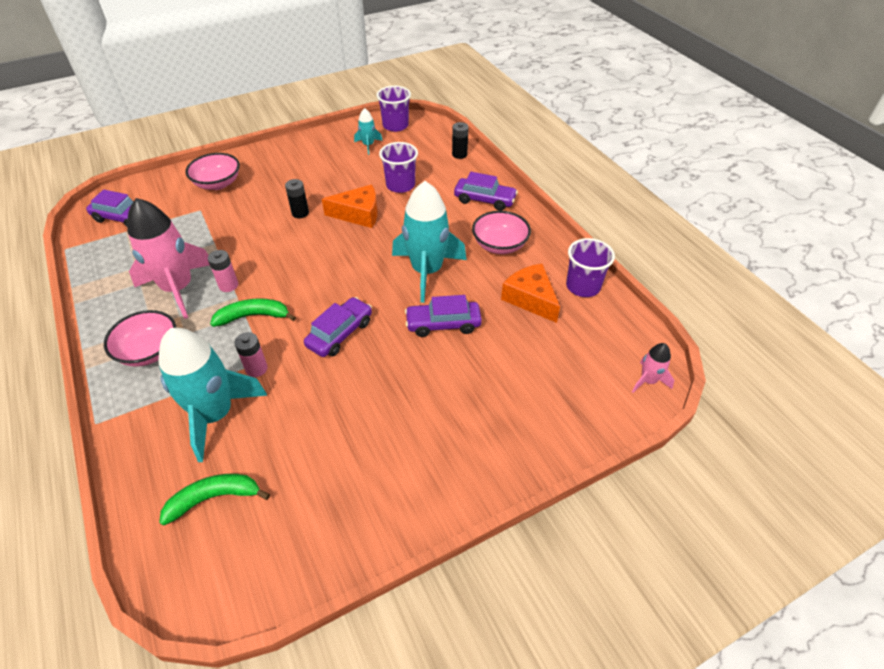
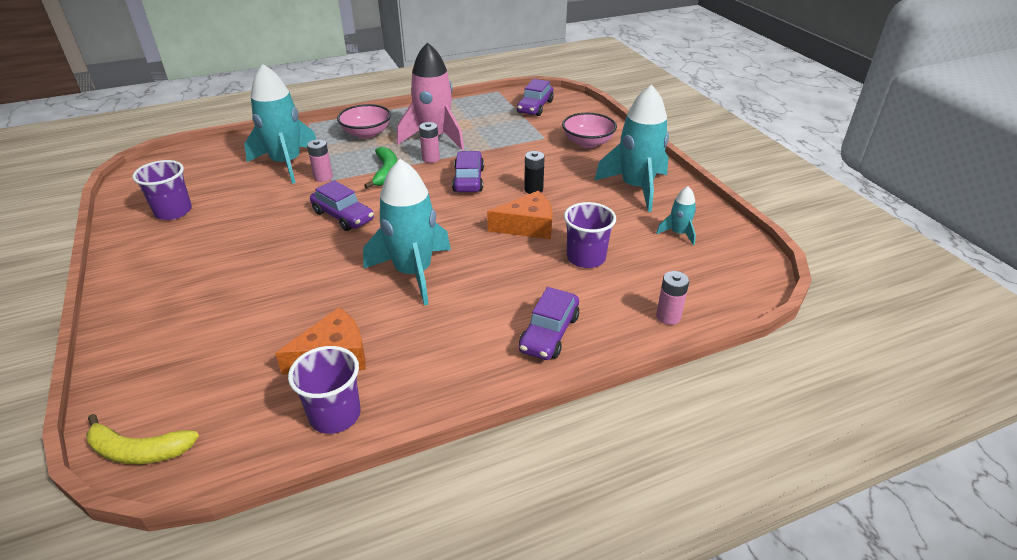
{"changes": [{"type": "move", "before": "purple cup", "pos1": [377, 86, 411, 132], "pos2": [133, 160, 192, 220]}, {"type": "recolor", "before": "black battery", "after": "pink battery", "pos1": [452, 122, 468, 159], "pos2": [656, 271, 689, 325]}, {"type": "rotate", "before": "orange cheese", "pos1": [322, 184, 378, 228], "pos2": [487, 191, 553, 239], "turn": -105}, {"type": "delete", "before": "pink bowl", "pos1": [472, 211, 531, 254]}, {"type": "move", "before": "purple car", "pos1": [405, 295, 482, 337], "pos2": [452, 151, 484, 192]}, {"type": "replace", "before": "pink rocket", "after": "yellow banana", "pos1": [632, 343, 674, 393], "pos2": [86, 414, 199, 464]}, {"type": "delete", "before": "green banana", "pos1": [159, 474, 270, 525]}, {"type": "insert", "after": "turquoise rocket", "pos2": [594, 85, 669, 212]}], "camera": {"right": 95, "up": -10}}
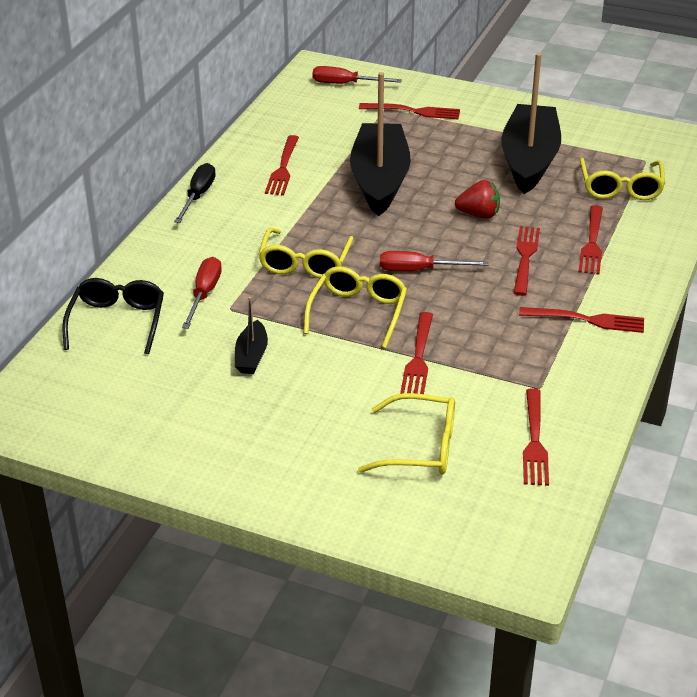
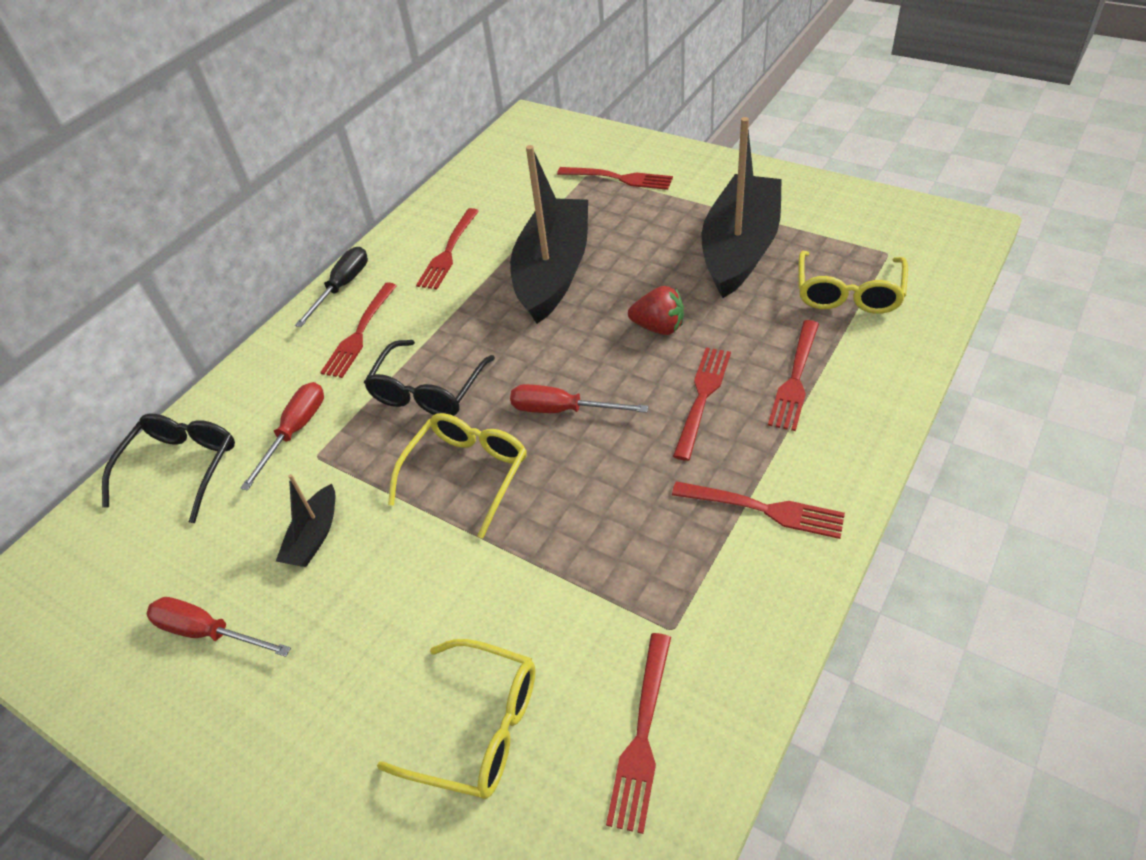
{"changes": [{"type": "move", "before": "red screwdriver", "pos1": [312, 66, 402, 84], "pos2": [147, 597, 291, 657]}, {"type": "recolor", "before": "yellow glasses", "after": "black glasses", "pos1": [258, 228, 354, 278], "pos2": [364, 340, 495, 416]}, {"type": "move", "before": "red fork", "pos1": [400, 312, 433, 394], "pos2": [320, 282, 397, 378]}], "camera": {"right": 15, "up": 10}}
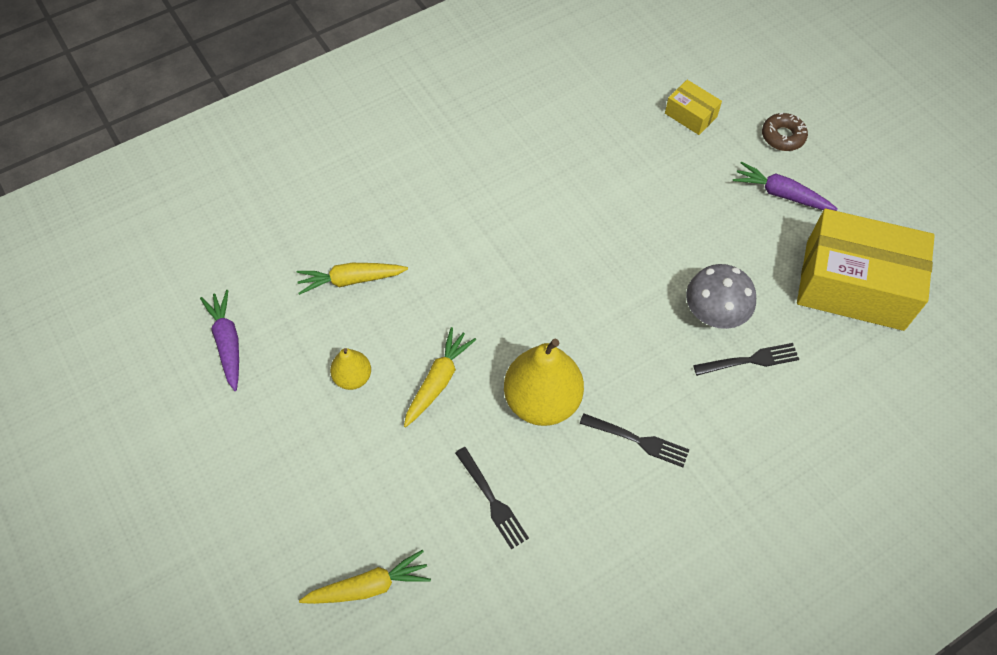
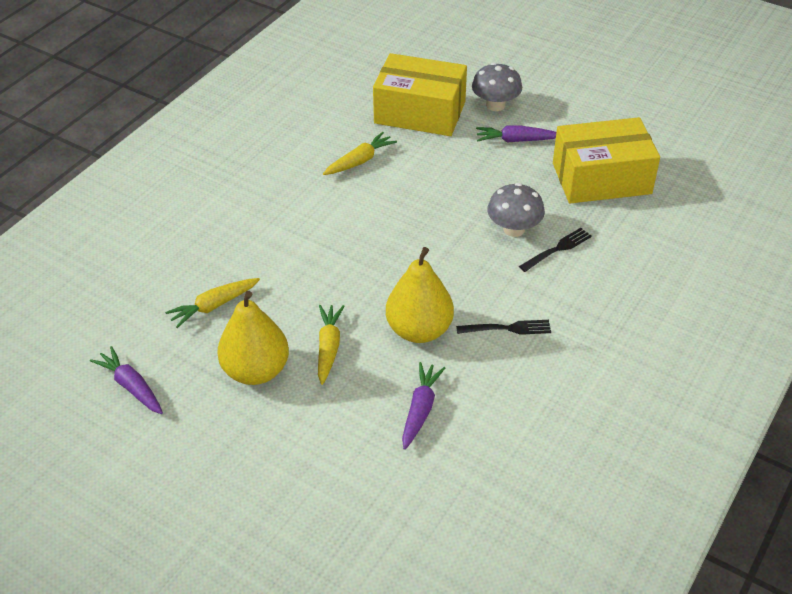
{"changes": [{"type": "resize", "before": "yellow box", "pos1": [665, 80, 722, 135], "pos2": [373, 53, 467, 136], "scale": 2.24}, {"type": "replace", "before": "brown donut", "after": "grey mushroom", "pos1": [762, 112, 808, 151], "pos2": [472, 62, 522, 111]}, {"type": "resize", "before": "yellow pear", "pos1": [330, 348, 371, 390], "pos2": [217, 291, 289, 385], "scale": 1.92}, {"type": "replace", "before": "black fork", "after": "purple carrot", "pos1": [455, 447, 529, 549], "pos2": [402, 362, 445, 450]}, {"type": "move", "before": "yellow carrot", "pos1": [299, 550, 431, 604], "pos2": [323, 132, 397, 175]}], "camera": {"right": -25, "up": -15}}
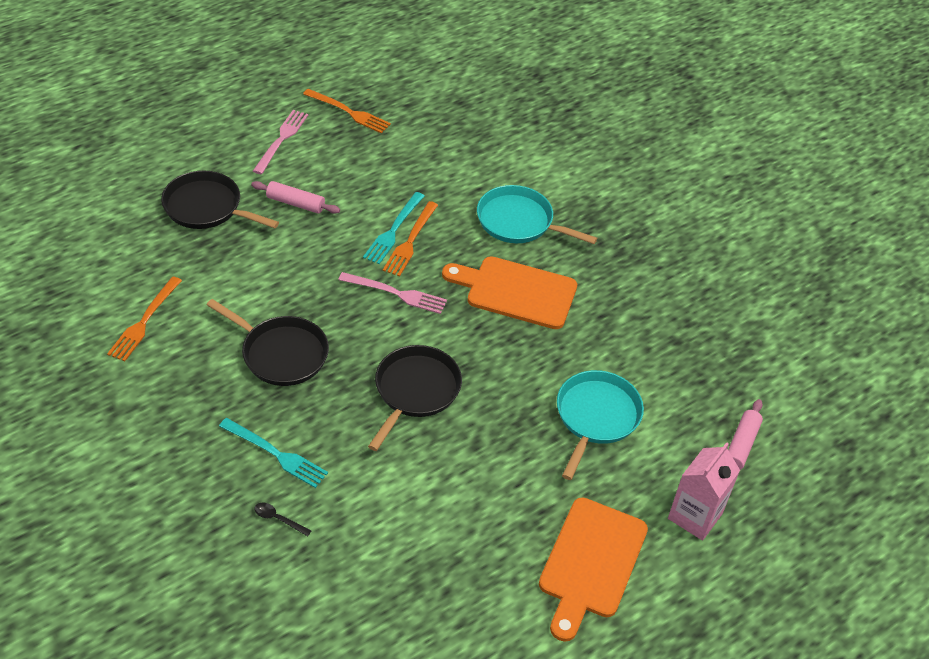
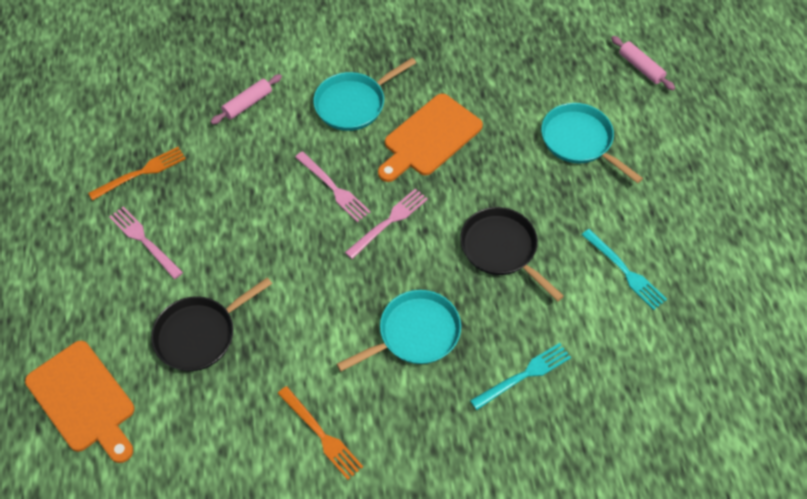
{"changes": [{"type": "move", "before": "pink rolling pin", "pos1": [251, 181, 340, 214], "pos2": [211, 74, 282, 124]}, {"type": "move", "before": "turquoise fork", "pos1": [363, 192, 424, 264], "pos2": [582, 229, 667, 310]}, {"type": "recolor", "before": "orange fork", "after": "pink fork", "pos1": [383, 201, 438, 276], "pos2": [295, 151, 371, 222]}, {"type": "recolor", "before": "black pan", "after": "turquoise pan", "pos1": [207, 299, 329, 386], "pos2": [337, 290, 461, 371]}, {"type": "delete", "before": "pink carton", "pos1": [668, 442, 740, 540]}, {"type": "move", "before": "orange cutting board", "pos1": [539, 497, 648, 642], "pos2": [25, 340, 135, 463]}, {"type": "delete", "before": "black spoon", "pos1": [254, 503, 311, 536]}], "camera": {"right": -60, "up": 10}}
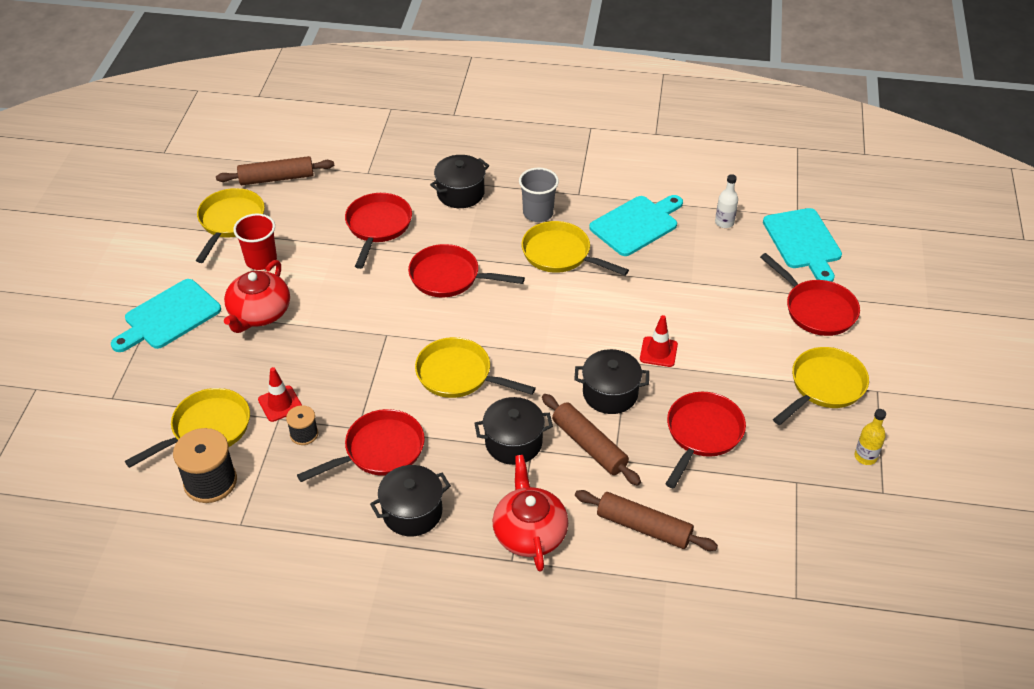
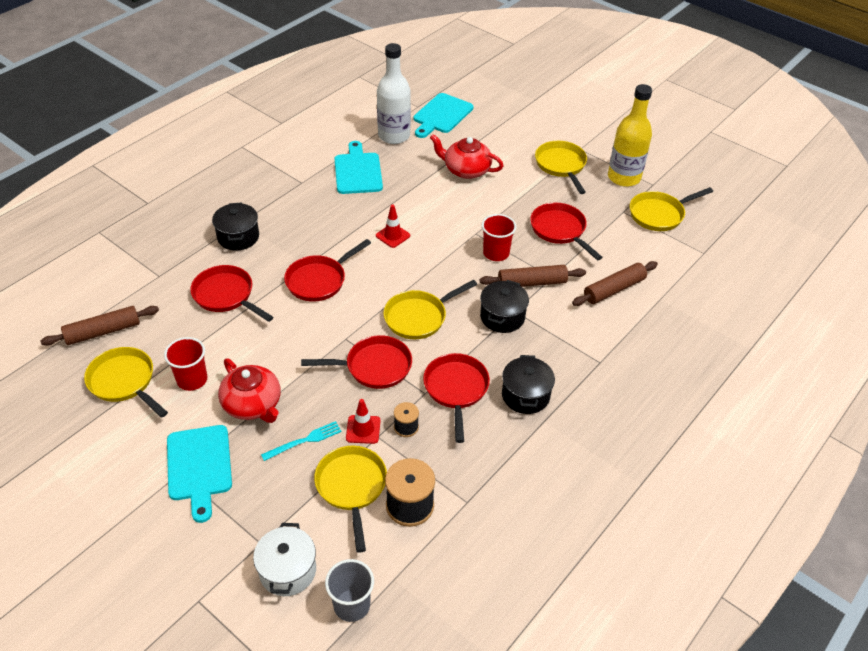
{"changes": [{"type": "rotate", "before": "brown rolling pin", "pos1": [216, 156, 334, 185], "pos2": [40, 306, 159, 346], "turn": 45}, {"type": "move", "before": "grey cup", "pos1": [519, 168, 559, 222], "pos2": [325, 559, 374, 622]}, {"type": "resize", "before": "white bottle", "pos1": [715, 174, 738, 228], "pos2": [377, 43, 411, 144], "scale": 2.21}, {"type": "rotate", "before": "turquoise cutting board", "pos1": [763, 208, 842, 282], "pos2": [414, 93, 474, 138], "turn": 105}, {"type": "move", "before": "yellow pan", "pos1": [521, 221, 629, 276], "pos2": [630, 187, 713, 231]}, {"type": "move", "before": "red pan", "pos1": [760, 253, 860, 336], "pos2": [301, 335, 412, 389]}, {"type": "move", "before": "red traffic cone", "pos1": [640, 315, 678, 367], "pos2": [376, 205, 410, 248]}, {"type": "replace", "before": "black pot", "after": "red cup", "pos1": [574, 349, 649, 414], "pos2": [482, 214, 516, 261]}, {"type": "resize", "before": "yellow bottle", "pos1": [855, 409, 886, 465], "pos2": [608, 84, 652, 187], "scale": 2.21}, {"type": "move", "before": "red teapot", "pos1": [493, 455, 568, 571], "pos2": [430, 134, 504, 179]}, {"type": "insert", "after": "turquoise fork", "pos2": [261, 421, 342, 461]}, {"type": "insert", "after": "white pot", "pos2": [253, 523, 316, 596]}], "camera": {"right": -60, "up": 0}}
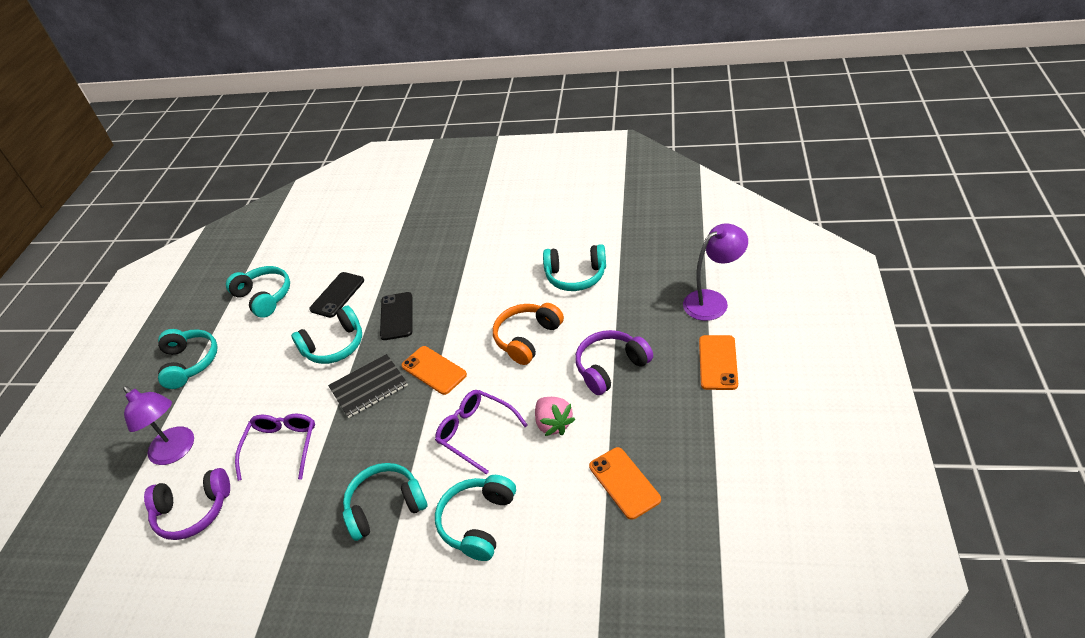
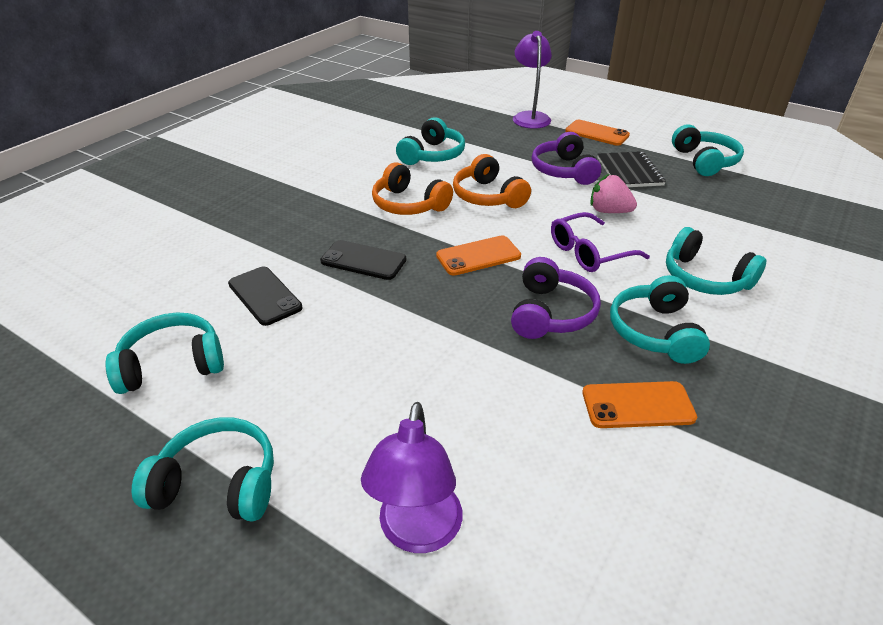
{"changes": [{"type": "move", "before": "turquoise headphones", "pos1": [291, 306, 362, 364], "pos2": [672, 125, 744, 176]}, {"type": "move", "before": "black notebook", "pos1": [328, 354, 408, 418], "pos2": [597, 151, 666, 187]}, {"type": "rotate", "before": "purple lamp", "pos1": [123, 386, 194, 465], "pos2": [361, 402, 463, 553], "turn": 120}, {"type": "rotate", "before": "pink strawberry", "pos1": [535, 397, 575, 436], "pos2": [590, 174, 637, 213], "turn": -150}, {"type": "delete", "before": "purple glasses", "pos1": [235, 414, 315, 481]}, {"type": "move", "before": "orange phone", "pos1": [589, 447, 661, 520], "pos2": [582, 381, 697, 428]}, {"type": "move", "before": "purple headphones", "pos1": [144, 468, 230, 540], "pos2": [511, 257, 601, 339]}, {"type": "insert", "after": "orange headphones", "pos2": [372, 162, 453, 215]}], "camera": {"right": -70, "up": -5}}
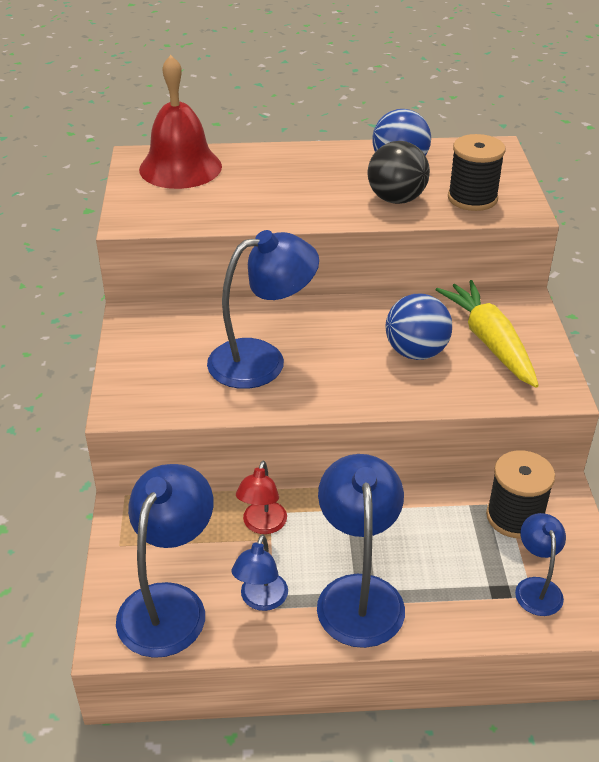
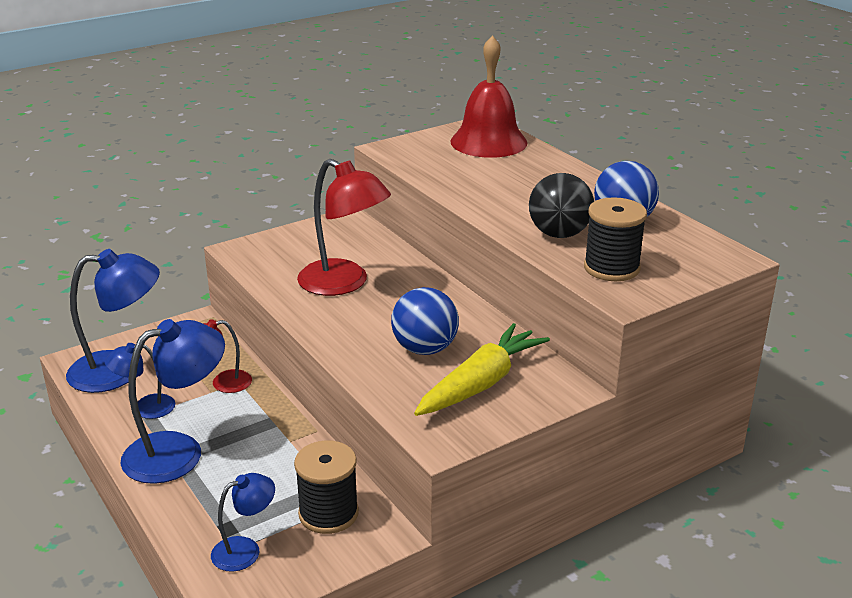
{"changes": [{"type": "recolor", "before": "blue lamp", "after": "red lamp", "pos1": [207, 230, 319, 389], "pos2": [297, 159, 391, 296]}], "camera": {"right": 60, "up": -10}}
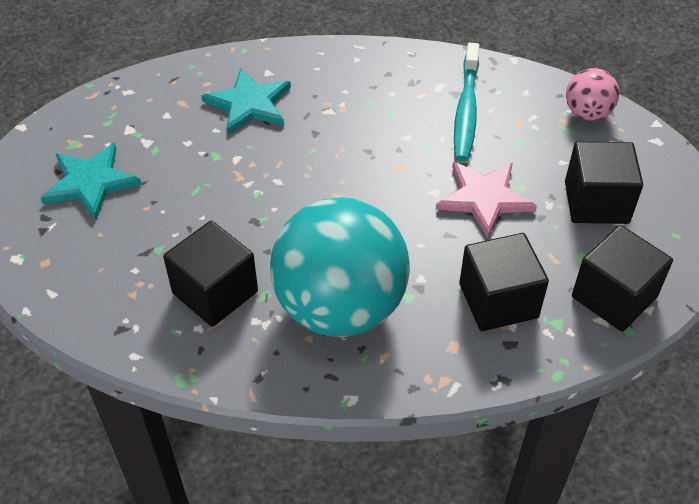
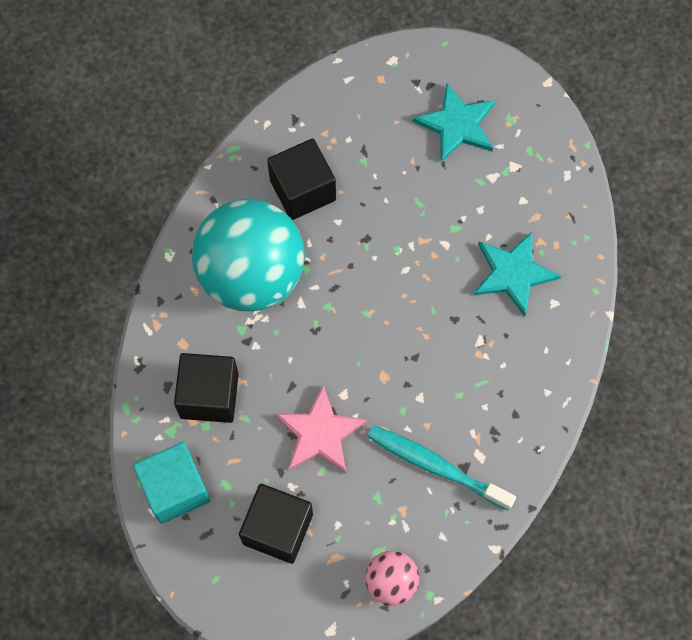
{"changes": [{"type": "recolor", "before": "black cube", "after": "turquoise cube", "pos1": [572, 225, 673, 332], "pos2": [133, 442, 210, 524]}], "camera": {"right": 110, "up": 20}}
